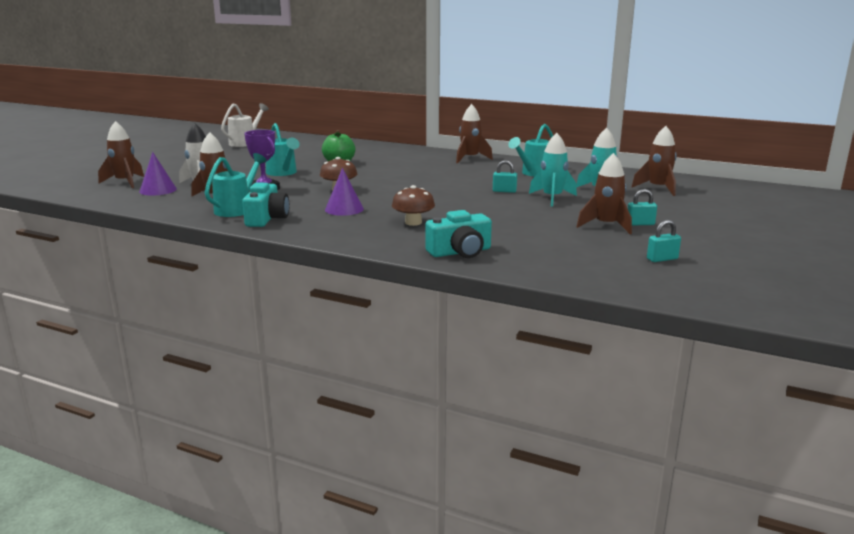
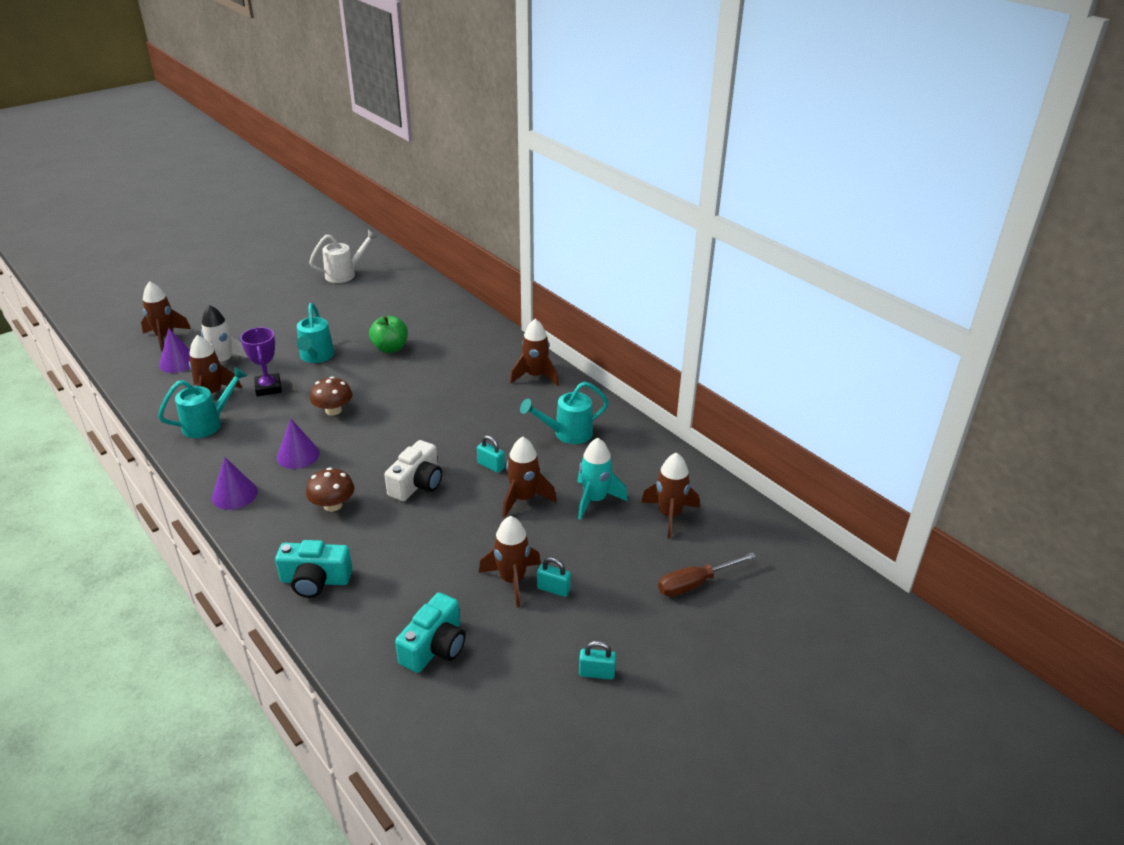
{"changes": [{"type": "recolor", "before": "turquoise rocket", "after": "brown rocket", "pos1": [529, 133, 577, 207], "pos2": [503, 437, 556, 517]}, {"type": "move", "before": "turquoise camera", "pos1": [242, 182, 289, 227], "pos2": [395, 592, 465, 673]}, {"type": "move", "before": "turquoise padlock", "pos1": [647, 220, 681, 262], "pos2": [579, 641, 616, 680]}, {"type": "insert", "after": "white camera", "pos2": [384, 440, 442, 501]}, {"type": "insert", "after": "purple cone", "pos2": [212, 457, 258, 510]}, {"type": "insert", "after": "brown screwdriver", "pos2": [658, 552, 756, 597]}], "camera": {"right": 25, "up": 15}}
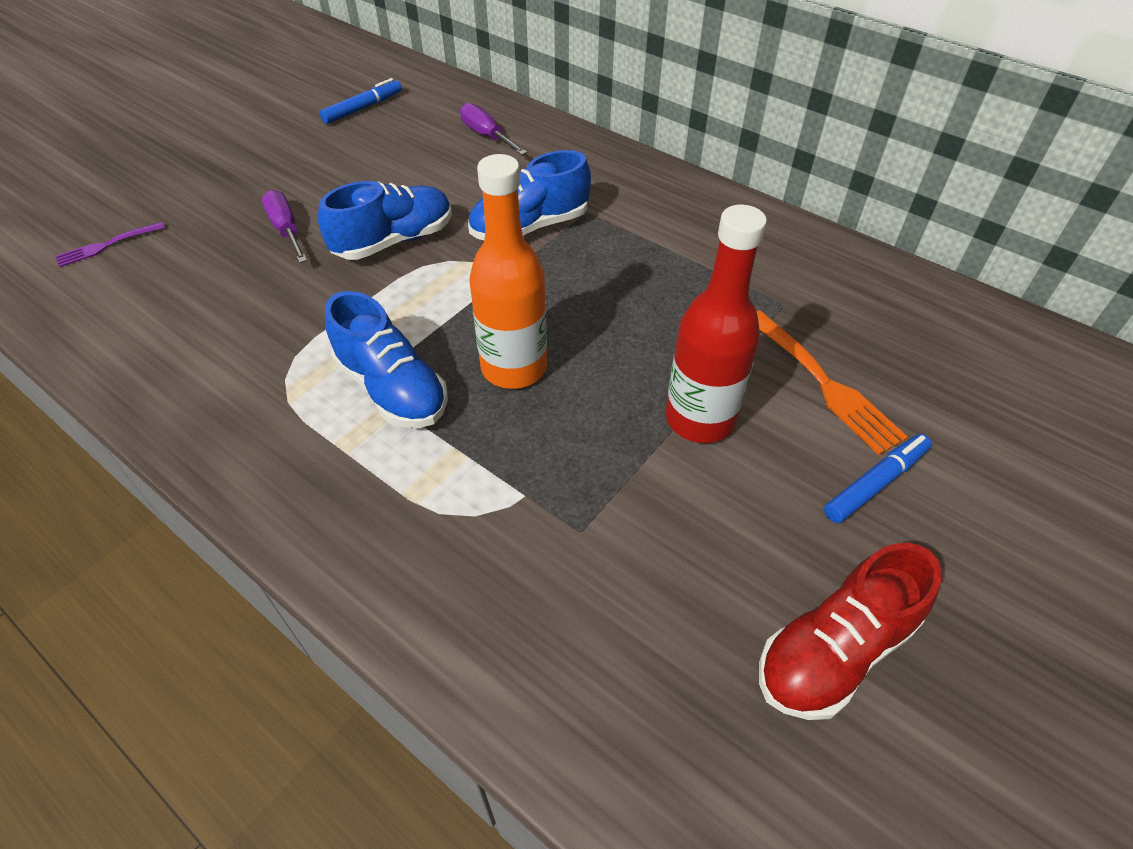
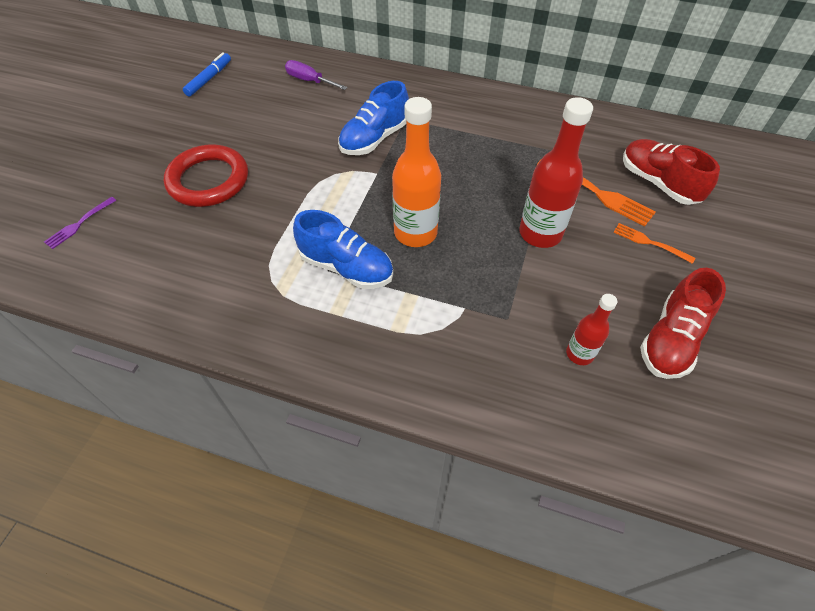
{"changes": [{"type": "delete", "before": "blue shoe", "pos1": [318, 181, 452, 260]}, {"type": "replace", "before": "purple screwdriver", "after": "red ring", "pos1": [262, 190, 307, 263], "pos2": [164, 145, 248, 207]}, {"type": "replace", "before": "blue marker", "after": "orange fork", "pos1": [824, 434, 932, 523], "pos2": [613, 223, 695, 264]}, {"type": "insert", "after": "red shoe", "pos2": [623, 139, 720, 205]}, {"type": "insert", "after": "red bottle", "pos2": [566, 294, 617, 365]}], "camera": {"right": -20, "up": 5}}
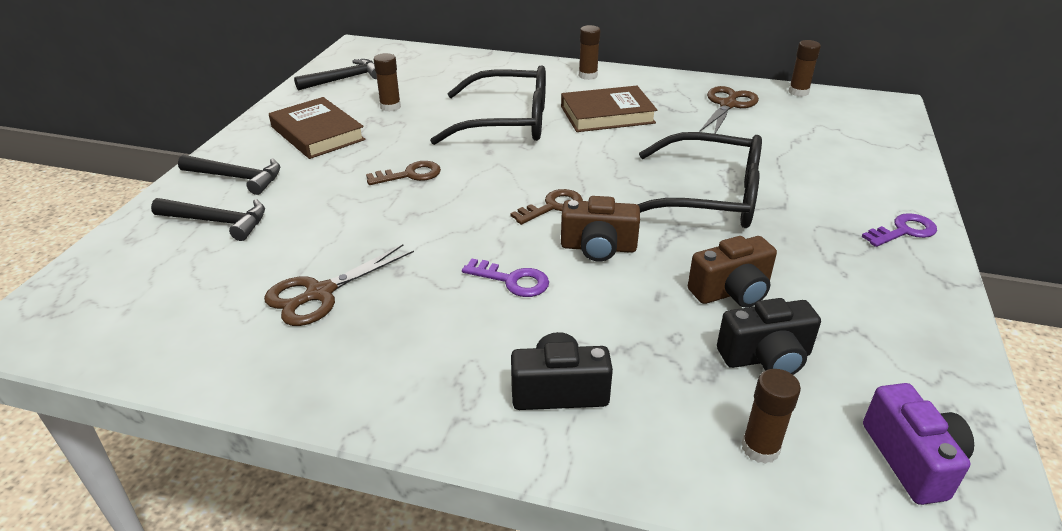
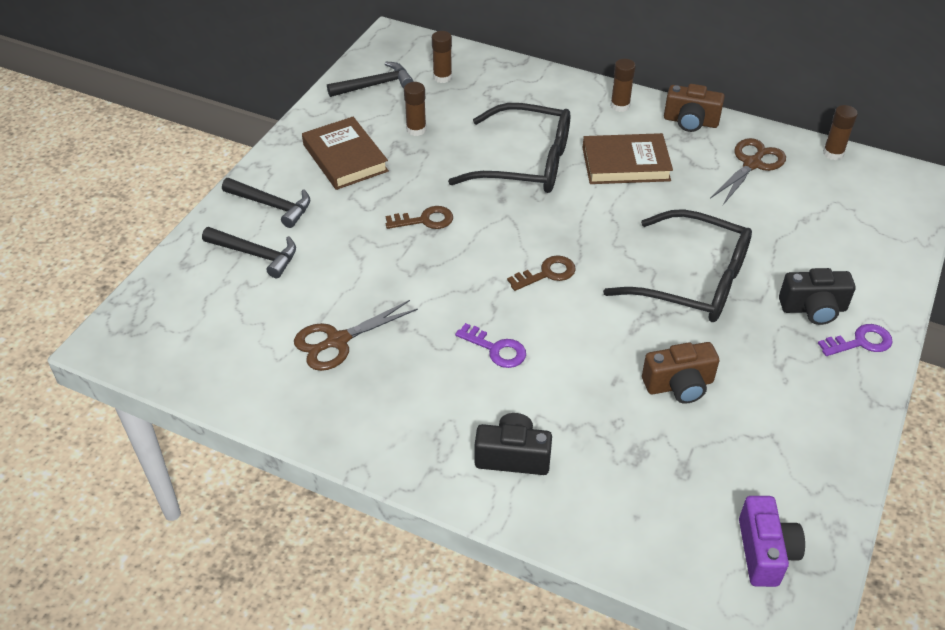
{"changes": [{"type": "move", "before": "brown camera", "pos1": [561, 196, 640, 262], "pos2": [664, 84, 725, 132]}, {"type": "move", "before": "black camera", "pos1": [717, 298, 821, 375], "pos2": [779, 268, 856, 325]}, {"type": "move", "before": "brown glue stick", "pos1": [742, 369, 801, 464], "pos2": [432, 31, 452, 83]}], "camera": {"right": 10, "up": 10}}
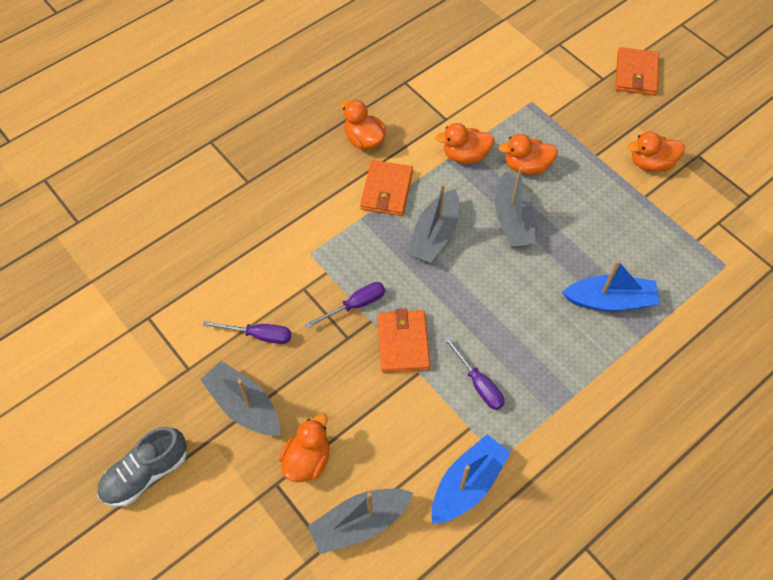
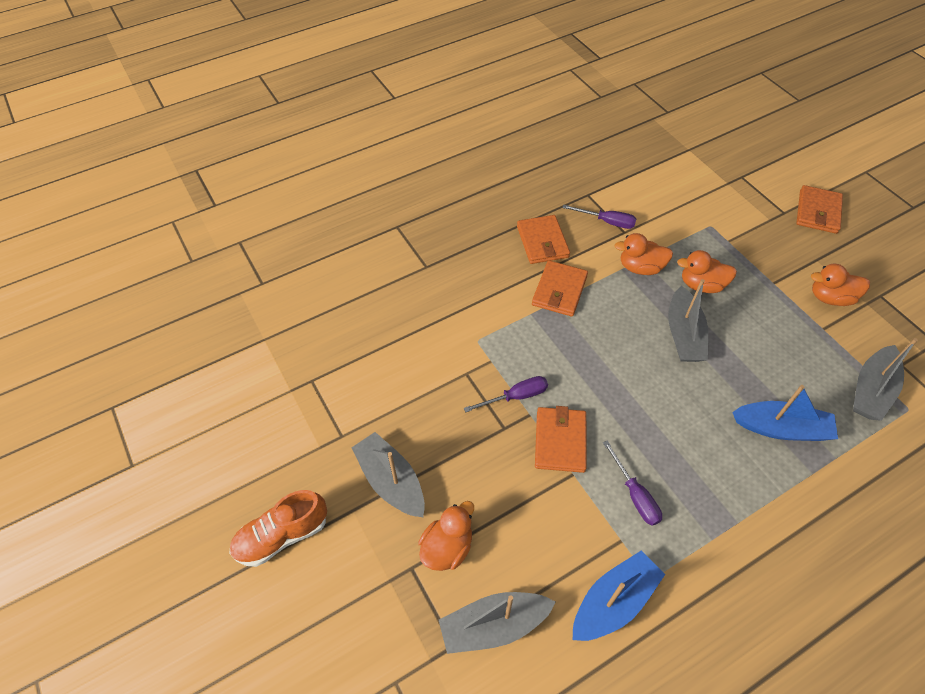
{"changes": [{"type": "replace", "before": "orange duck", "after": "orange wallet", "pos1": [341, 100, 386, 150], "pos2": [517, 215, 570, 264]}, {"type": "move", "before": "grey boat", "pos1": [407, 183, 459, 263], "pos2": [853, 338, 918, 421]}, {"type": "move", "before": "purple screwdriver", "pos1": [203, 321, 291, 344], "pos2": [562, 205, 636, 229]}, {"type": "recolor", "before": "grey shoe", "after": "orange shoe", "pos1": [97, 427, 187, 507], "pos2": [229, 490, 327, 567]}], "camera": {"right": 10, "up": -5}}
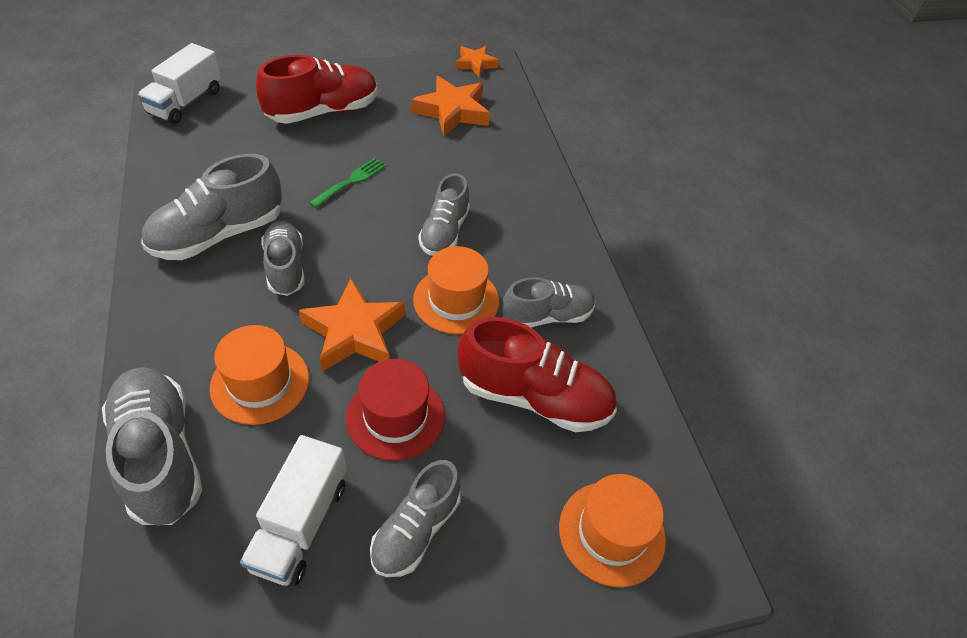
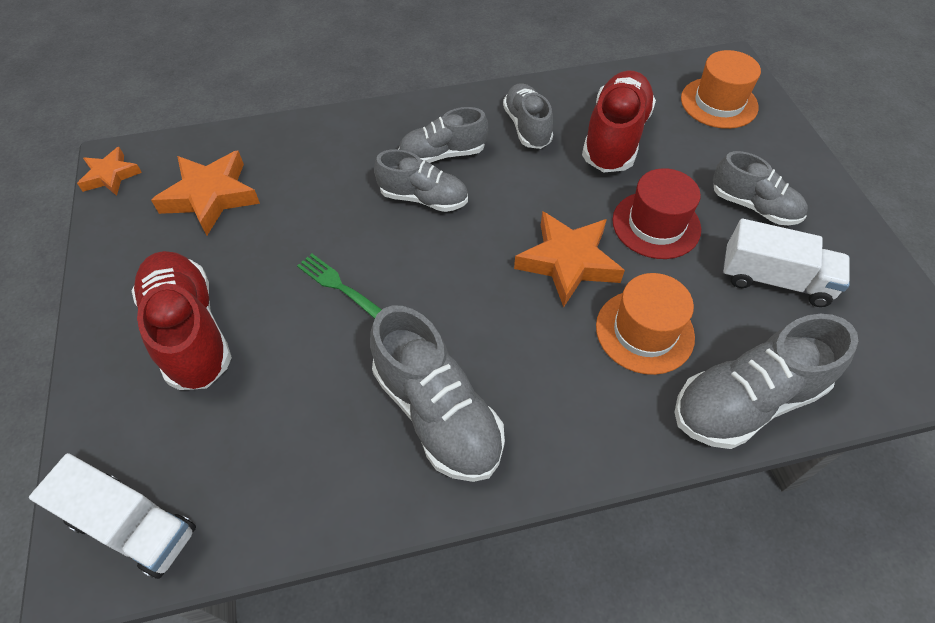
{"changes": [{"type": "move", "before": "grey shoe", "pos1": [261, 221, 304, 296], "pos2": [398, 107, 488, 163]}, {"type": "delete", "before": "orange hat", "pos1": [413, 246, 499, 335]}], "camera": {"right": -85, "up": 5}}
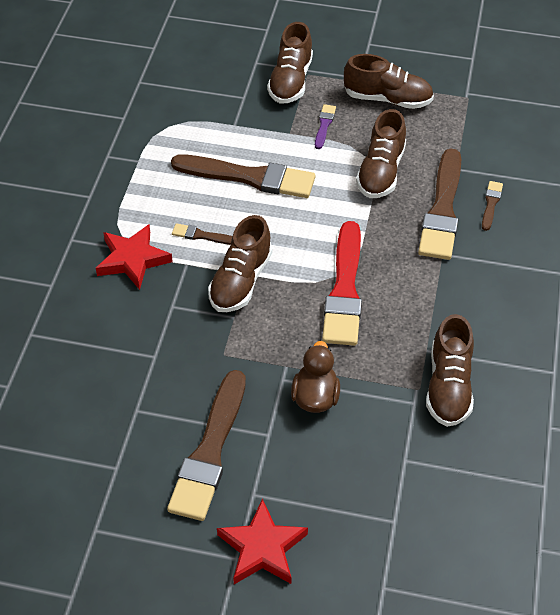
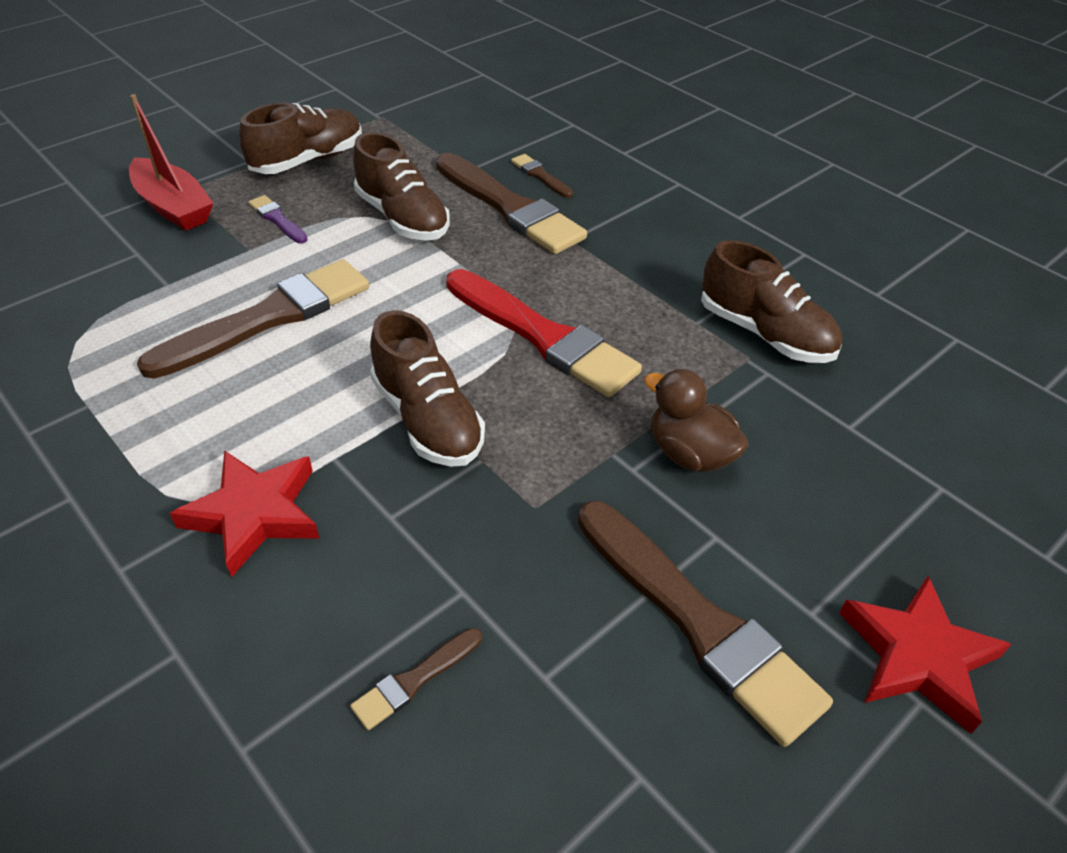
{"changes": [{"type": "replace", "before": "brown shoe", "after": "red boat", "pos1": [267, 22, 313, 104], "pos2": [129, 94, 213, 231]}, {"type": "move", "before": "brown brush", "pos1": [172, 223, 232, 245], "pos2": [350, 628, 482, 730]}], "camera": {"right": -55, "up": -5}}
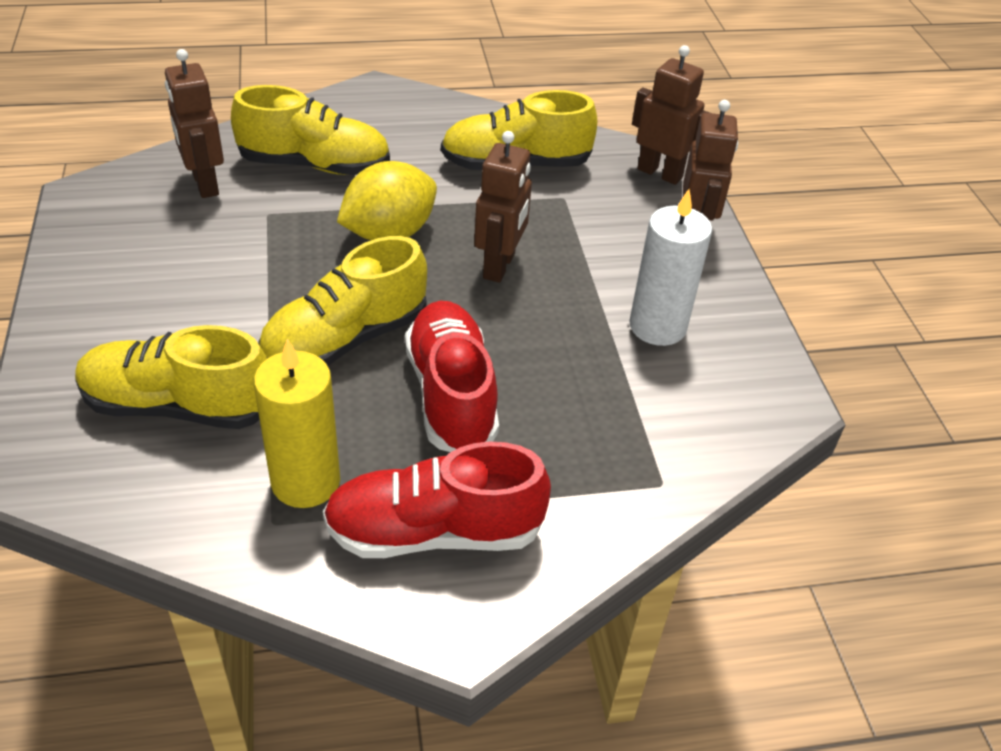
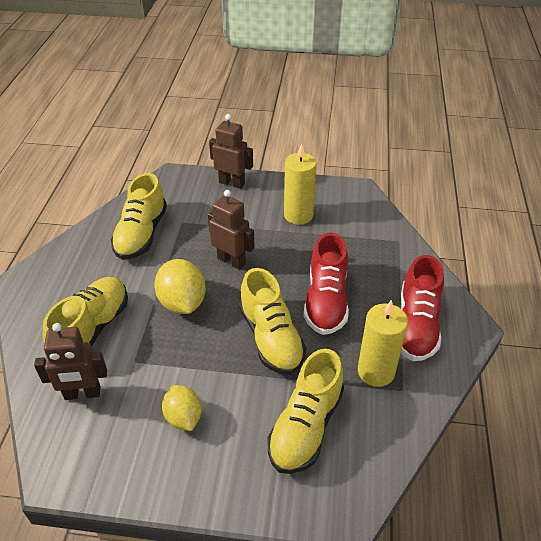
{"changes": [{"type": "delete", "before": "brown robot", "pos1": [632, 45, 710, 185]}, {"type": "recolor", "before": "white candle", "after": "yellow candle", "pos1": [629, 189, 712, 346], "pos2": [284, 143, 317, 225]}, {"type": "rotate", "before": "red shoe", "pos1": [405, 301, 499, 452], "pos2": [304, 233, 349, 335], "turn": -90}, {"type": "insert", "after": "yellow lemon", "pos2": [162, 385, 202, 431]}], "camera": {"right": -70, "up": 0}}
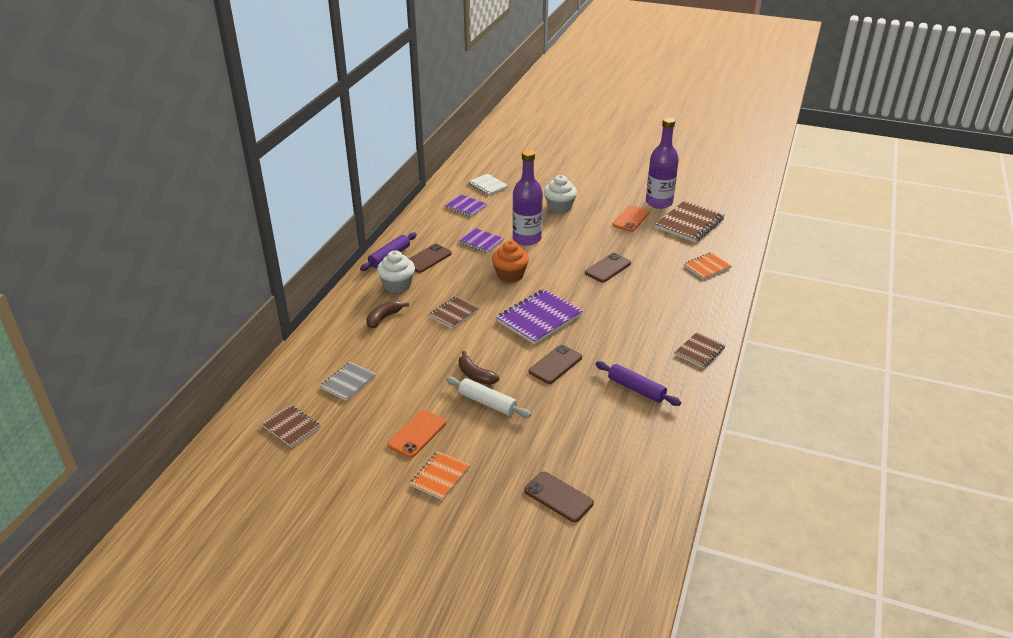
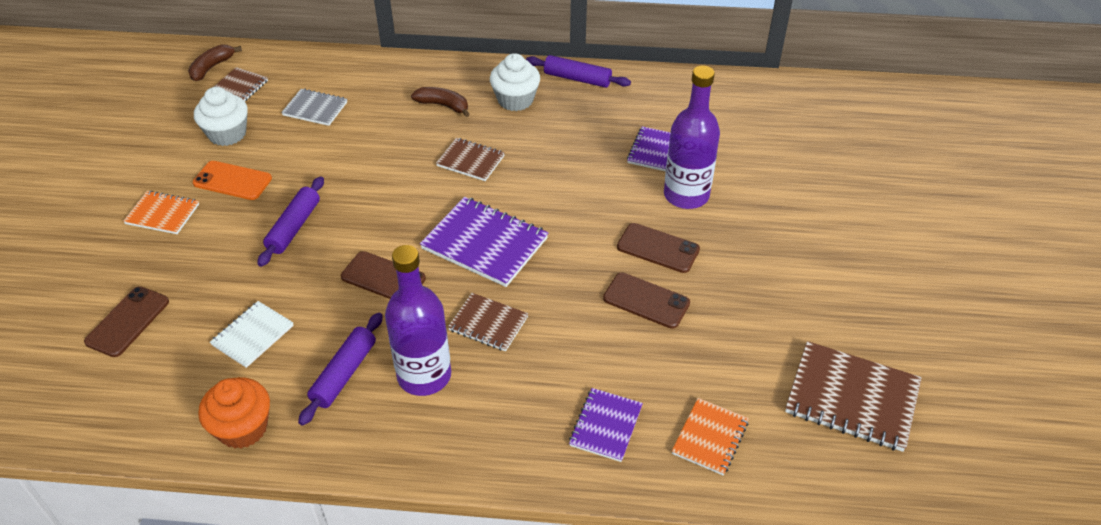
{"changes": [{"type": "move", "before": "purple bottle", "pos1": [646, 117, 679, 209], "pos2": [385, 245, 451, 396]}, {"type": "move", "before": "white notebook", "pos1": [468, 173, 508, 195], "pos2": [210, 301, 294, 368]}, {"type": "move", "before": "white cupcake", "pos1": [544, 175, 577, 213], "pos2": [194, 87, 248, 146]}, {"type": "move", "before": "purple notebook", "pos1": [445, 194, 487, 217], "pos2": [569, 388, 643, 462]}, {"type": "delete", "before": "orange phone", "pos1": [612, 205, 650, 232]}, {"type": "move", "before": "orange cupcake", "pos1": [492, 240, 529, 283], "pos2": [198, 377, 270, 449]}, {"type": "move", "before": "brown phone", "pos1": [409, 244, 452, 273], "pos2": [617, 223, 700, 273]}, {"type": "rotate", "before": "orange notebook", "pos1": [684, 252, 732, 280], "pos2": [672, 398, 749, 475], "turn": 75}, {"type": "move", "before": "brown notebook", "pos1": [675, 332, 725, 368], "pos2": [448, 293, 528, 352]}, {"type": "move", "before": "brown banana", "pos1": [459, 351, 499, 385], "pos2": [188, 44, 242, 81]}, {"type": "recolor", "before": "white rolling pin", "after": "purple rolling pin", "pos1": [446, 377, 531, 418], "pos2": [257, 176, 324, 267]}], "camera": {"right": 75, "up": 10}}
